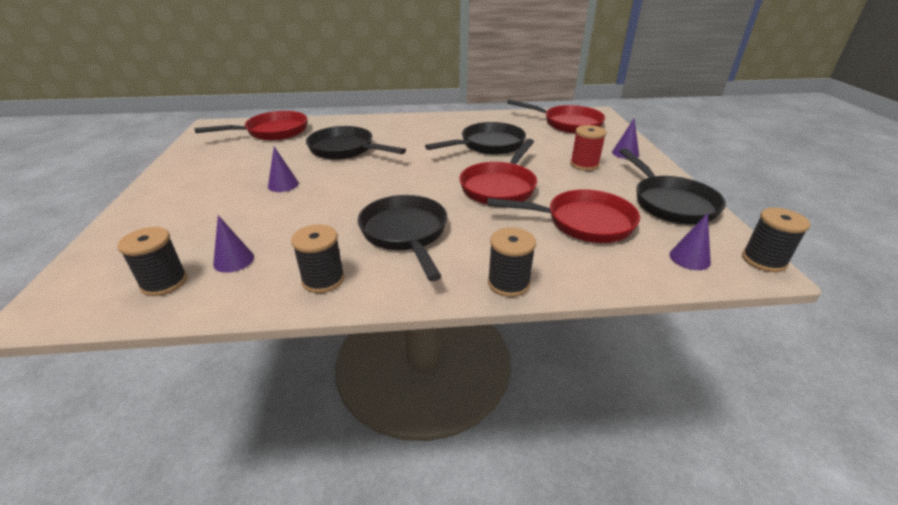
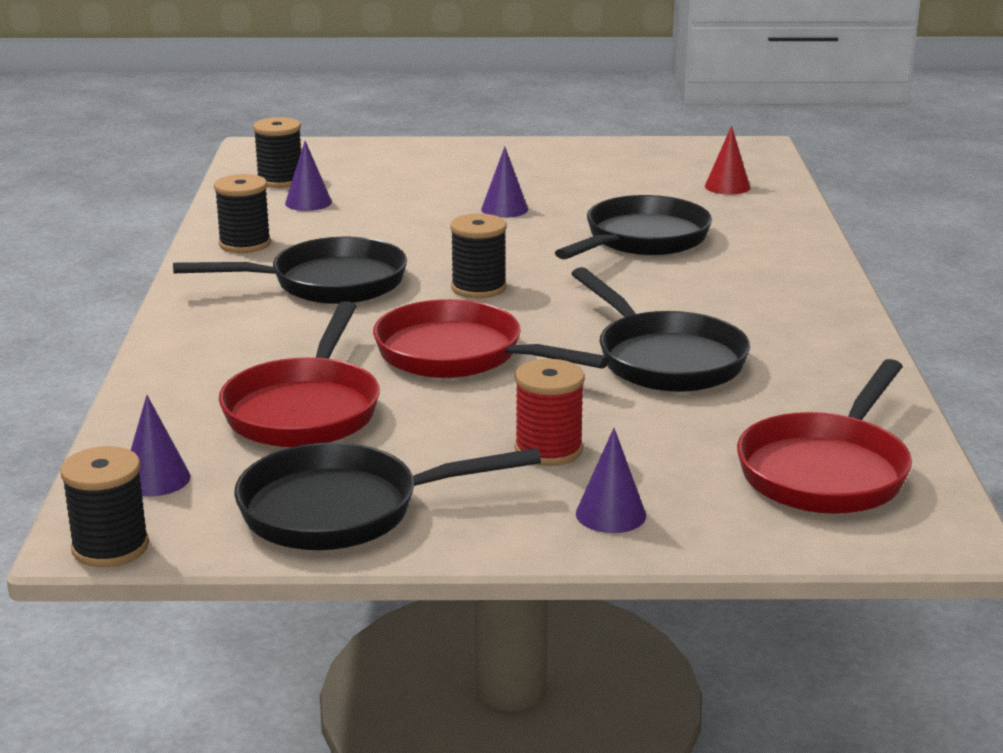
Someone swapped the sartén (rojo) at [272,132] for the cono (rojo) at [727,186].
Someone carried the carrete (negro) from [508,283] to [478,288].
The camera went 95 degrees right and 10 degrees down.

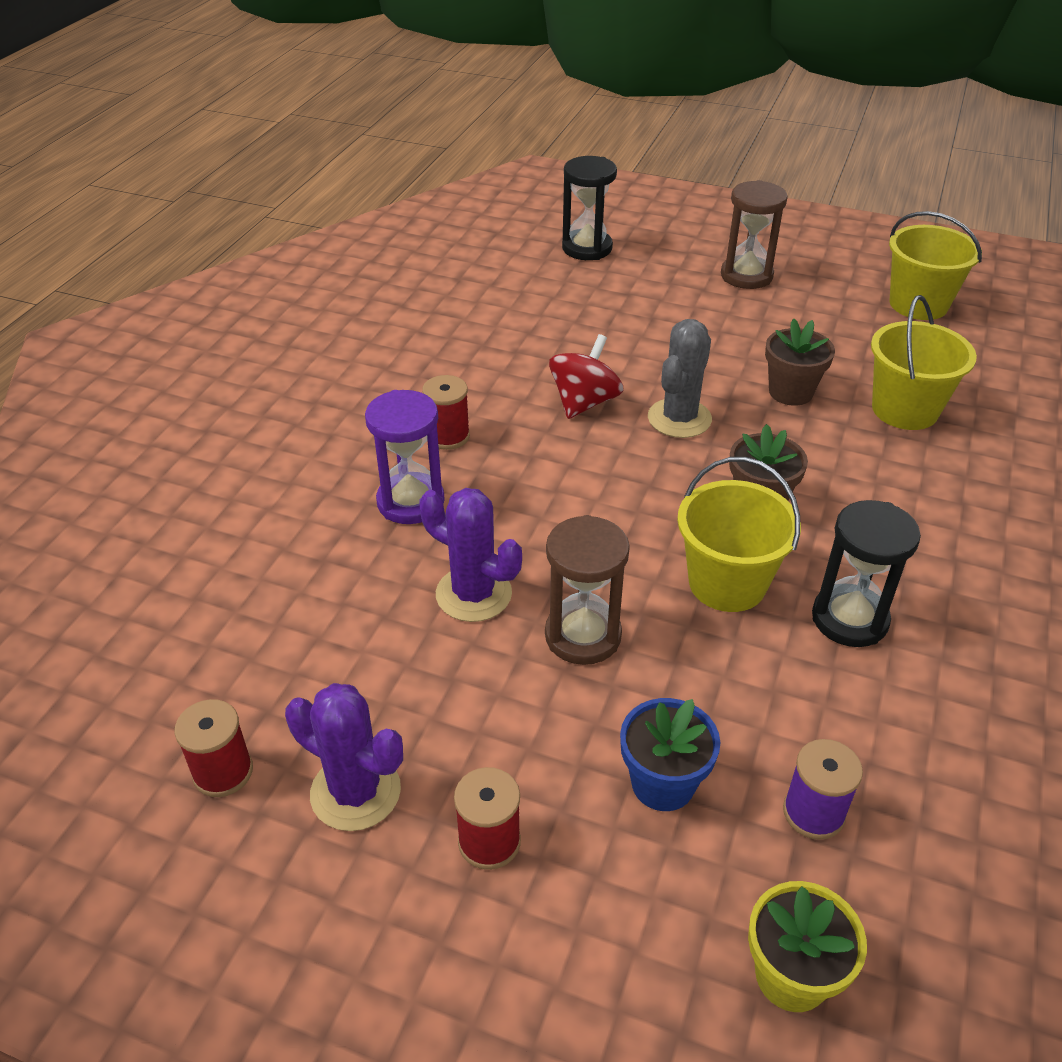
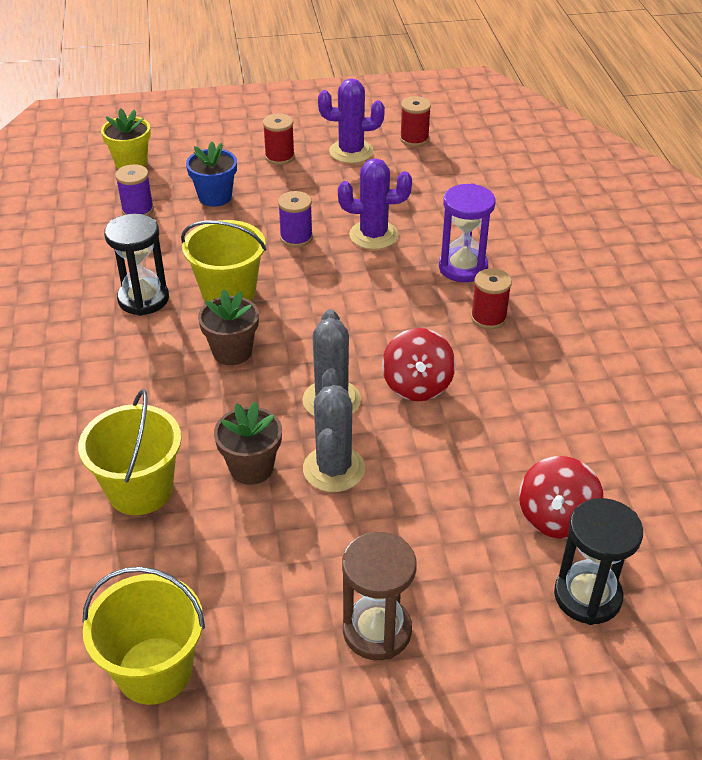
Someone swapped the reloj de arena (marrón) at [583,636] for the carrete (morado) at [296,238].
Someone put down the cactus (gris) at [334,469].
Someone put down the peonza (rojo) at [556,518].
The camera went 150 degrees right and 0 degrees up.

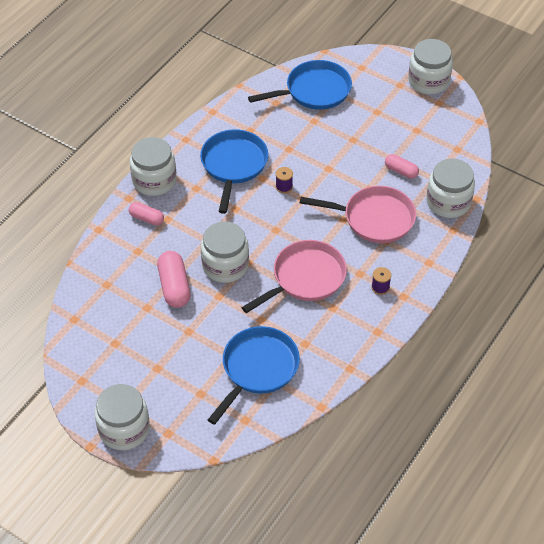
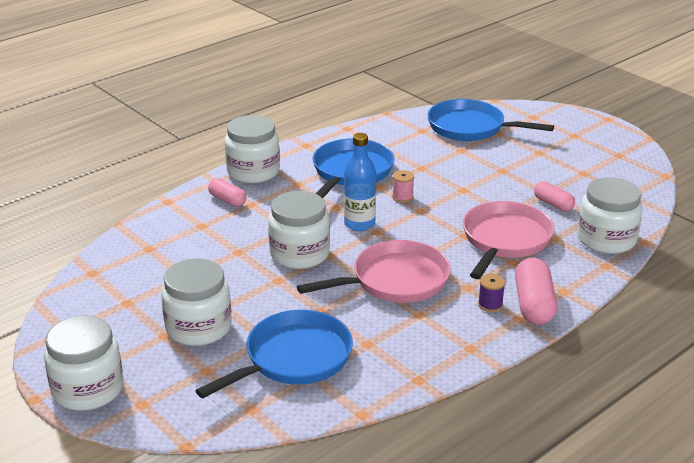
Someone carried the tarro (blanco) from [428,81] to [198,327].
Someone rotated the sartén (azul) at [314,91] by 150 degrees counterclockwise.
Someone repainted the carrete (morado) at [284,187], which became the carrete (rosa) at [402,197].
Someone rotated the sartén (rosa) at [374,218] by 90 degrees counterclockwise.
Someone carried the cápsula (rosa) from [174,286] to [534,305].
Someone put down the botella (azul) at [359,224].
The camera went 15 degrees right and 20 degrees down.

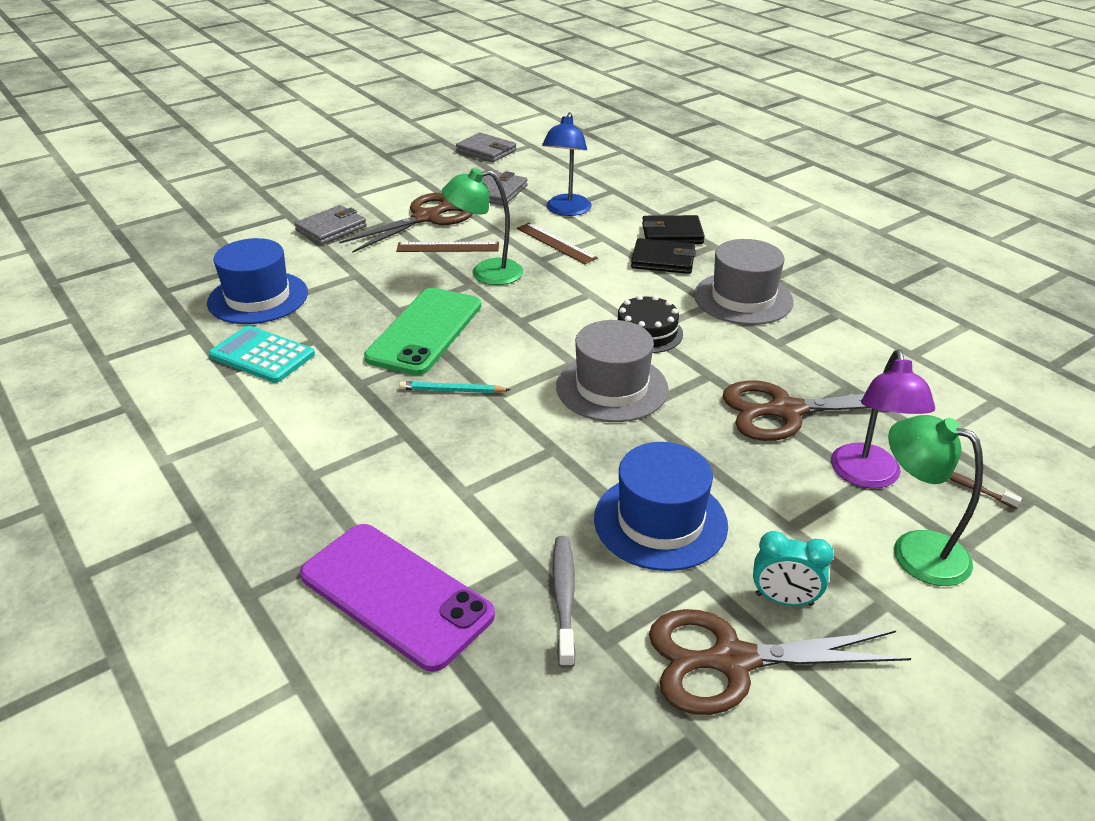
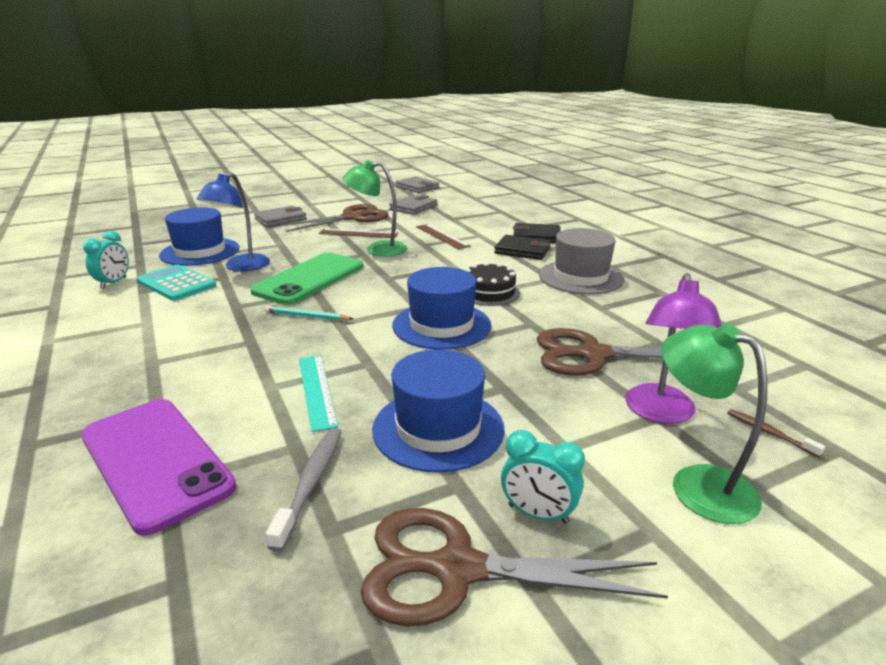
Someone carried the lámpara (azul) from [566,210] to [241,267].
Someone repainted the sombrero (gris) at [612,387], which became the sombrero (azul) at [441,325].
Someone put down the despertador (turquesa) at [114,283].
Someone put down the regla (turquesa) at [316,390].
The camera went 10 degrees right and 10 degrees down.

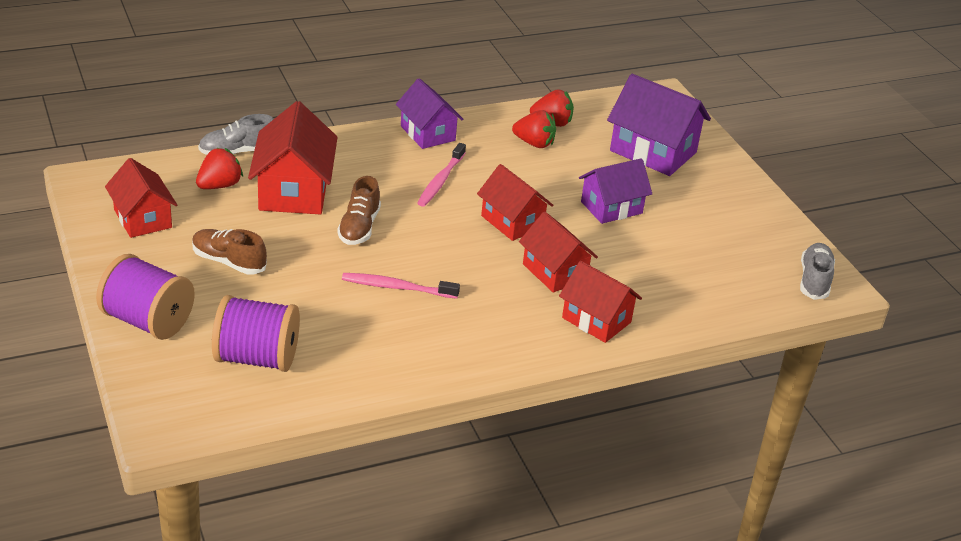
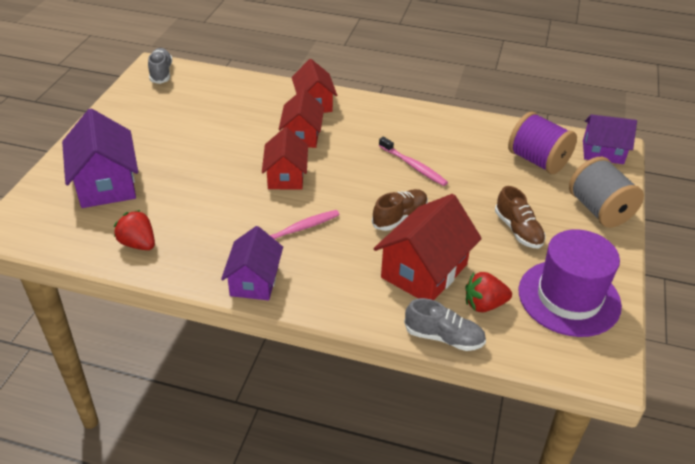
Someone took away the fresa (rojo) at [534,143].
Someone swapped the casa (rojo) at [143,219] for the sombrero (morado) at [569,298].
Someone carried the casa (morado) from [611,207] to [603,152].
Someone rotated the zapato (gris) at [814,280] by 120 degrees clockwise.
Someone repainted the carrete (morado) at [148,321], which became the carrete (gris) at [599,210].
The camera went 140 degrees left and 5 degrees up.

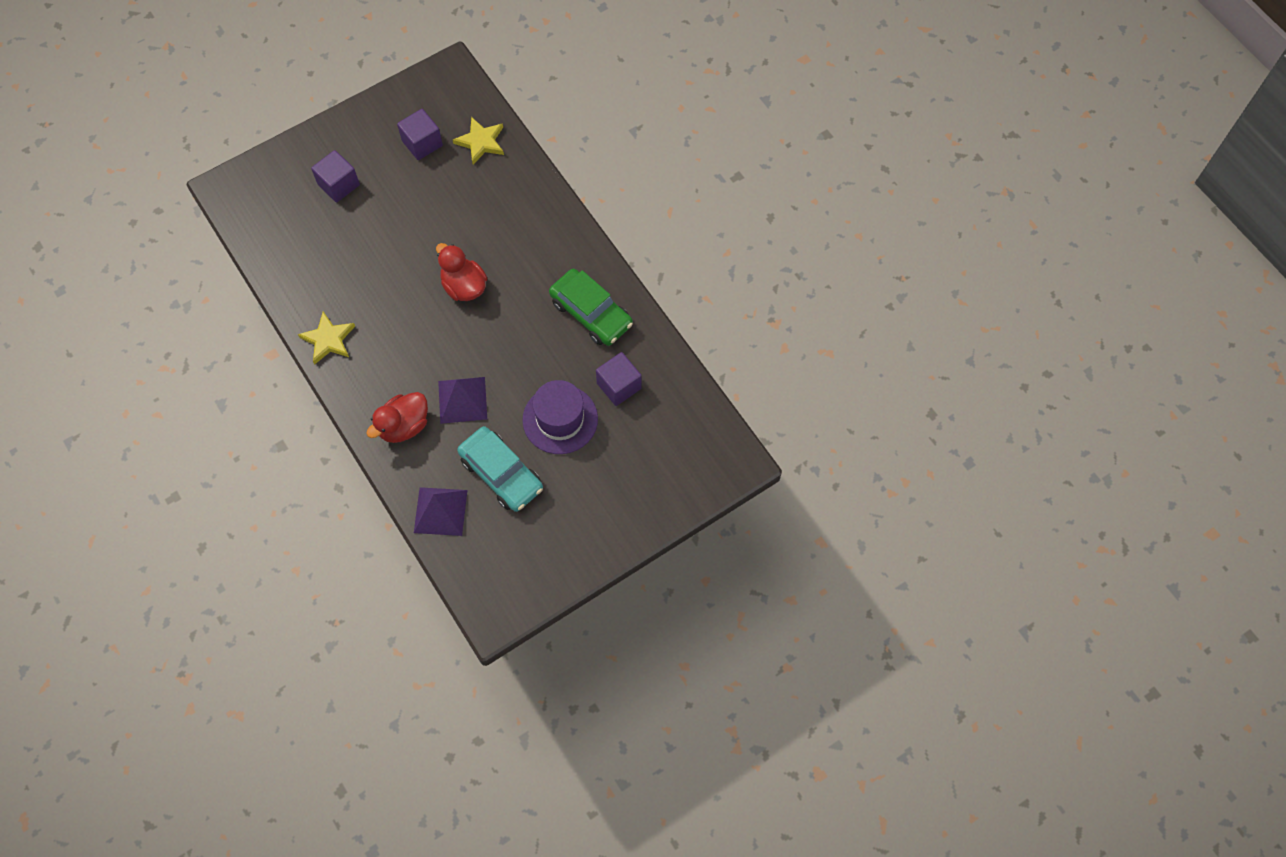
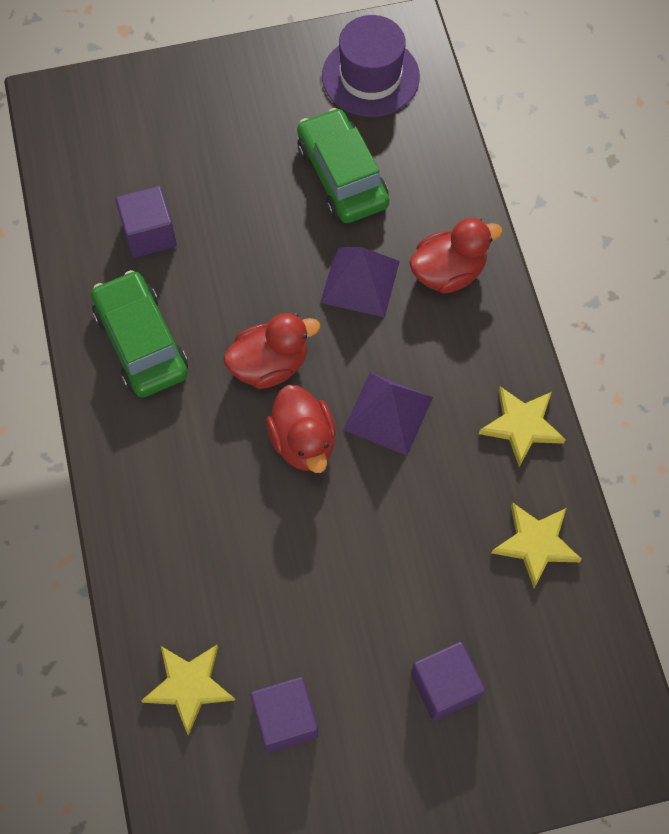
Someone carried the sombrero (morado) from [560,419] to [370,76].
Someone repainted the coche (turquesa) at [501,474], which became the coche (verde) at [342,176].
Someone carried the pirámide (morado) from [440,511] to [388,413].
Someone put down the pato (rojo) at [270,365].
Someone put down the estrella (amarillo) at [535,544].
The camera went 160 degrees left and 0 degrees up.

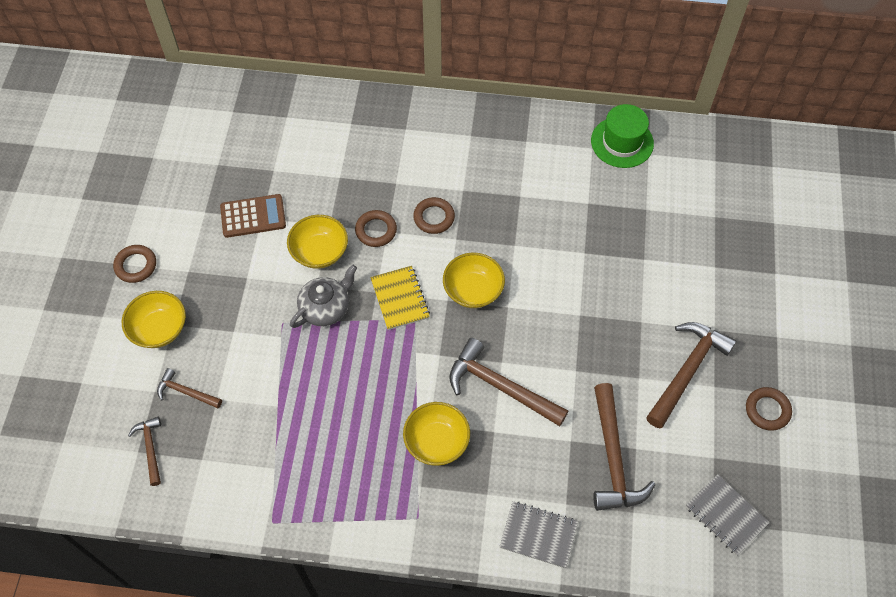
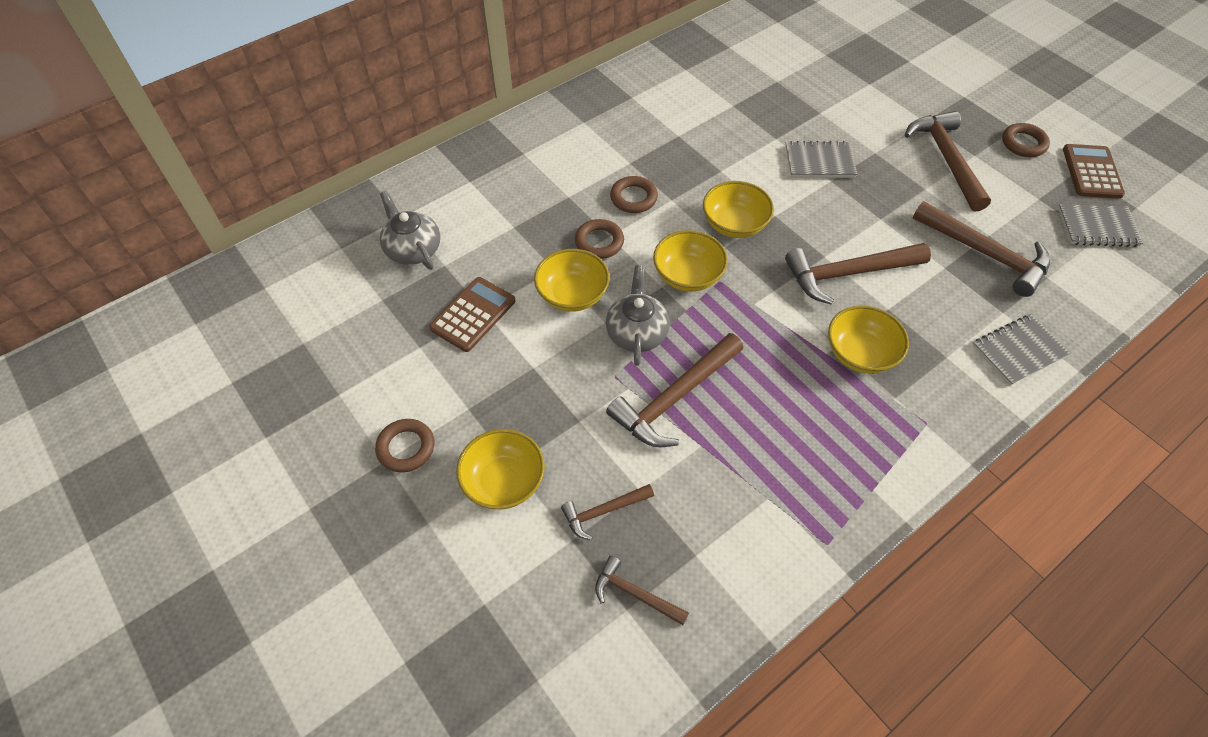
Someone took away the sombrero (verde) at [622,142].
Someone swapped the cuaderno (amarillo) at [400,299] for the cuenco (amarillo) at [687,276].
Someone put down the cuaderno (gris) at [819,162].
Someone put down the calculadora (marrón) at [1091,172].
Someone put down the tetera (gris) at [413,249].
Someone put down the martillo (marrón) at [674,398].
The camera went 45 degrees left and 5 degrees down.

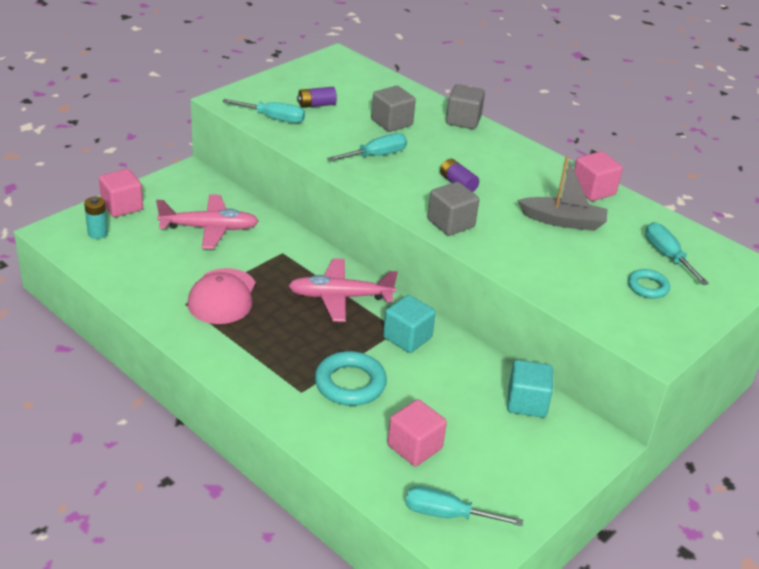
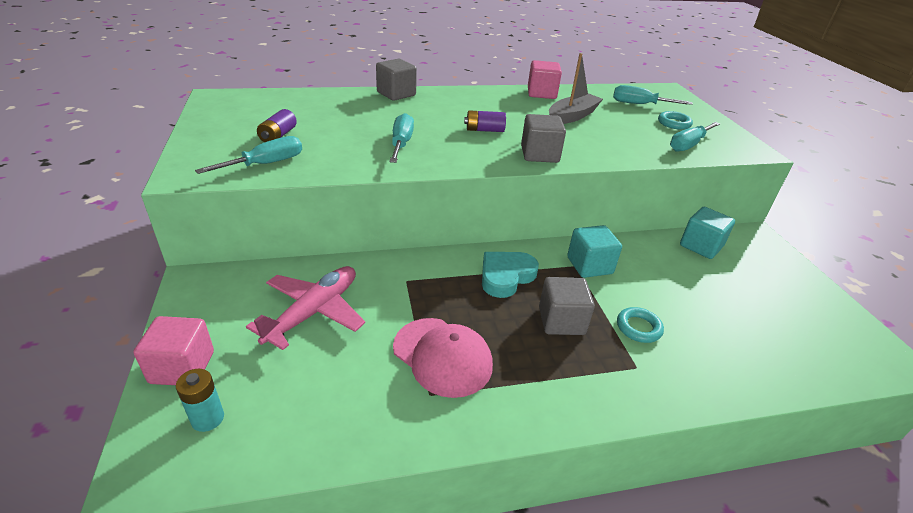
Someone carried the cubo (gris) from [391,122] to [561,321].
Someone swapped the avión (rosa) at [340,297] for the corazón (turquesa) at [506,276].
Someone scaled the anillo (turquesa) at [350,383] by 0.60.
Someone took away the cubo (rosa) at [414,447].
Someone carried the destornillador (turquesa) from [447,514] to [688,145].
The camera went 55 degrees left and 0 degrees up.

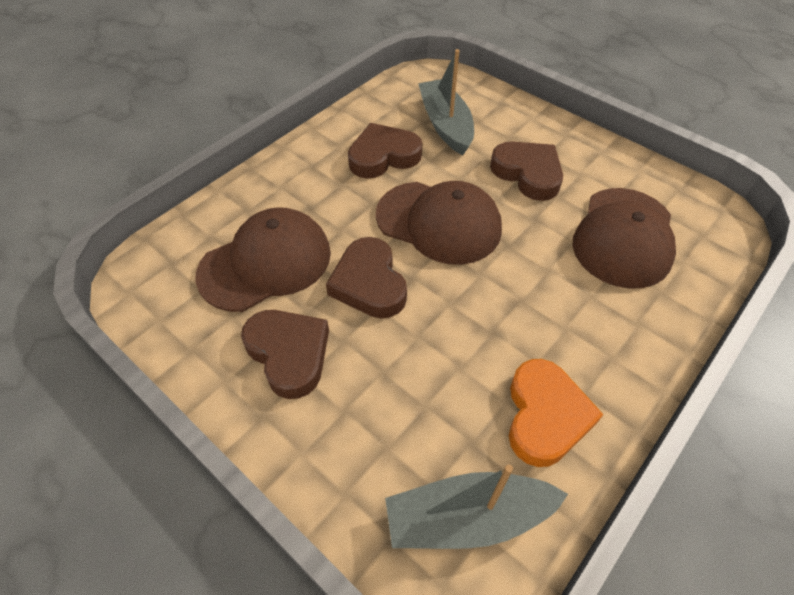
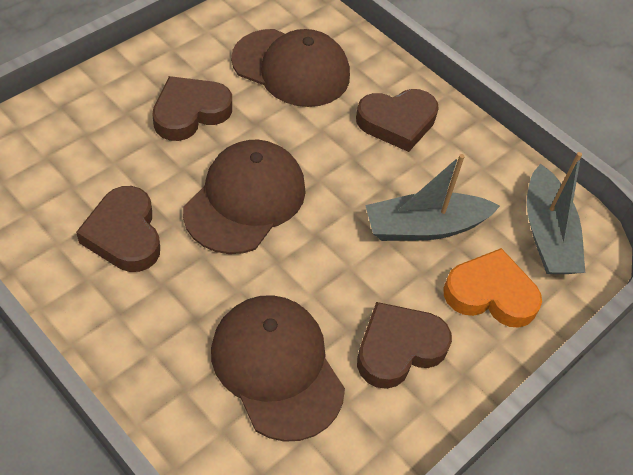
Someone carried the barco (gris) from [445,125] to [425,227].
Someone carried the corazón (marrón) from [369,283] to [397,122].
Someone carried the corazón (naranja) from [545,416] to [490,294].
The camera went 90 degrees left and 0 degrees up.

